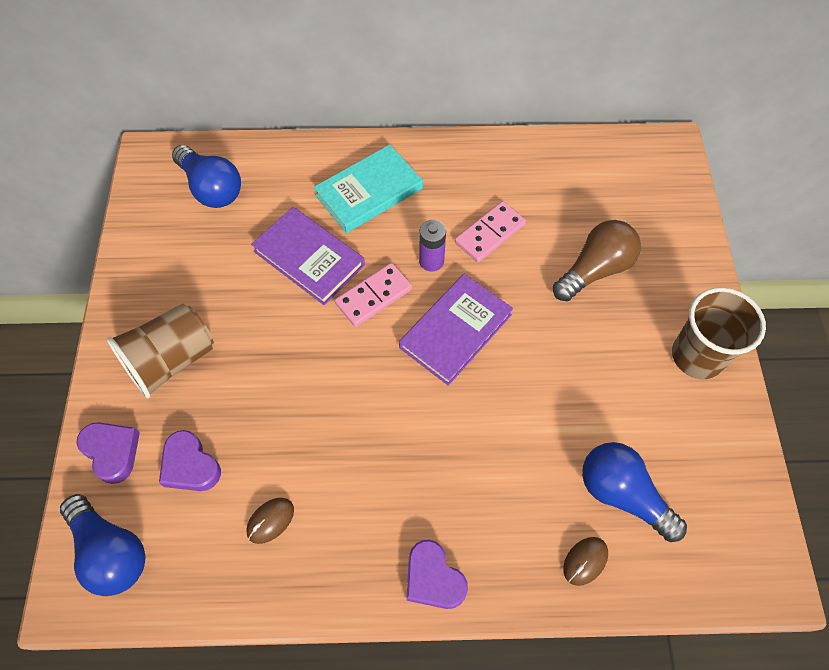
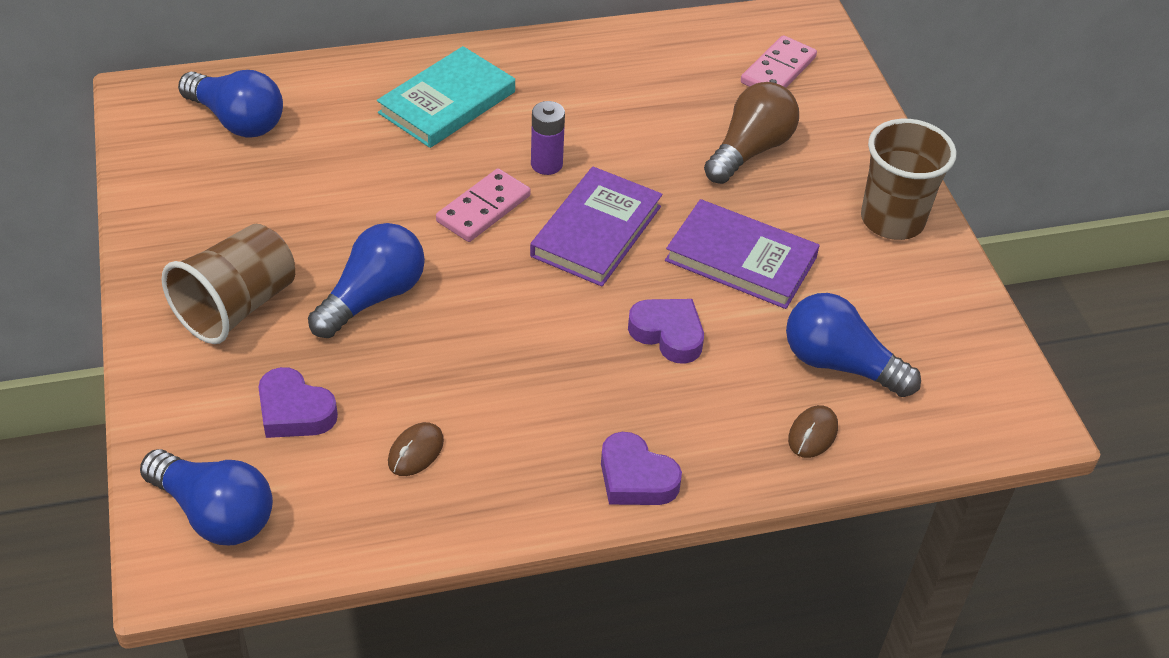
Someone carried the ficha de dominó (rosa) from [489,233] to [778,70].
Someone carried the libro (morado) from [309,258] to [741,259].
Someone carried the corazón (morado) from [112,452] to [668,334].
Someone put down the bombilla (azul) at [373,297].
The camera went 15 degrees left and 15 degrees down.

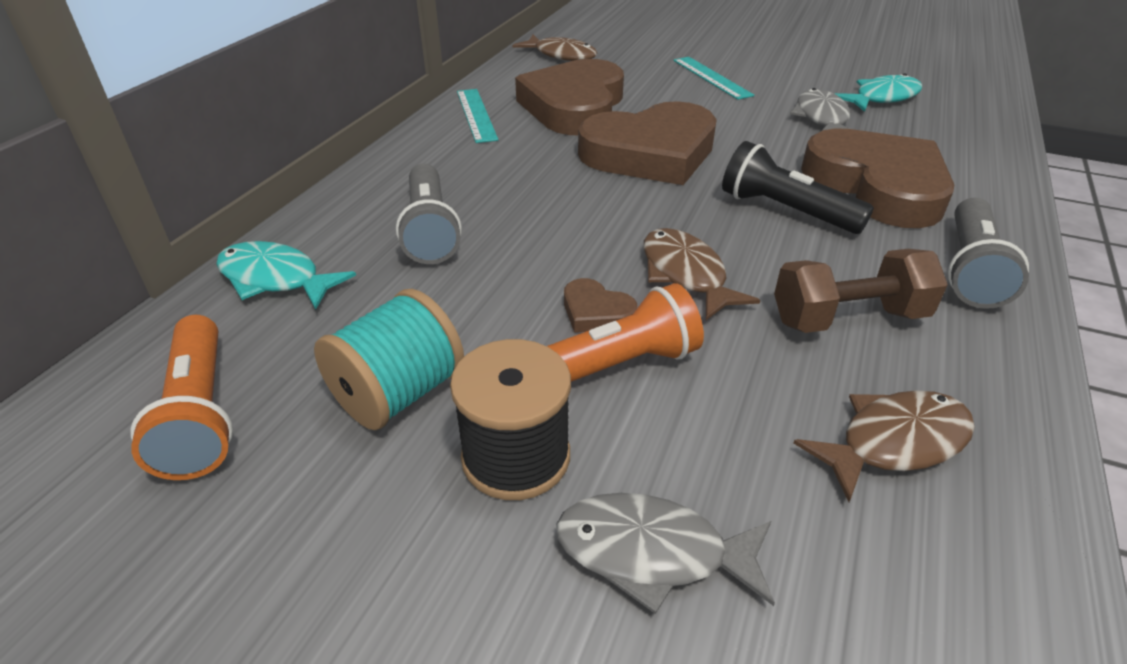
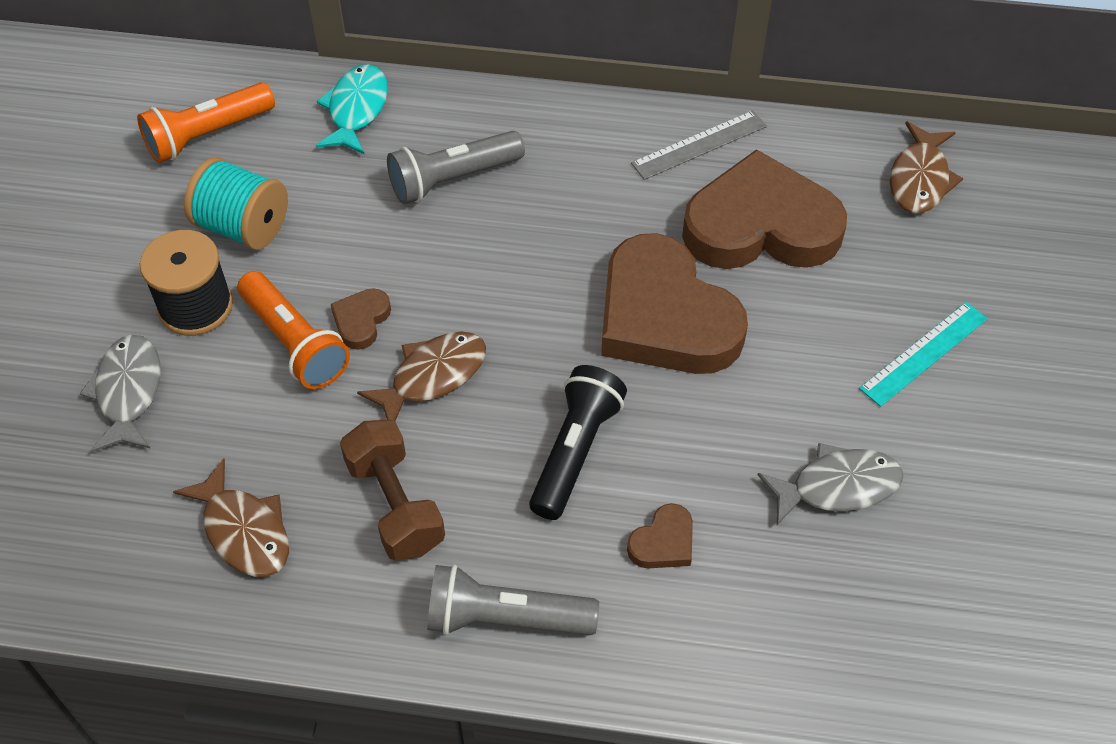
Someone took away the pez (turquesa) at [882,98].
Someone repainted the regla (turquesa) at [476,115], which became the regla (gris) at [699,145].
Someone scaled the corazón (marrón) at [877,186] by 0.41.
The camera went 75 degrees right and 15 degrees up.

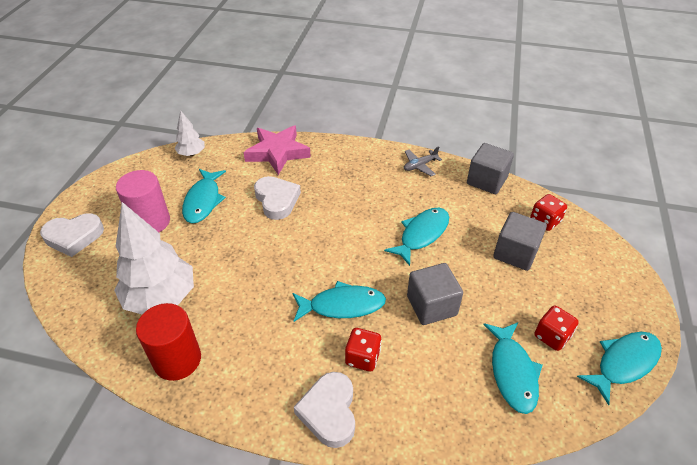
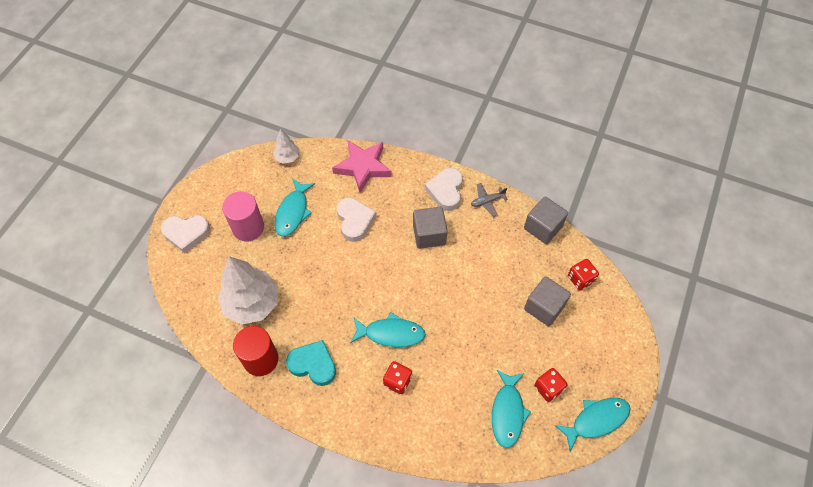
Someone took away the pez (turquesa) at [422,234].
Someone carried the cubo (gris) from [431,305] to [429,235].
Someone carried the corazón (blanco) from [329,412] to [446,191].
Someone put down the corazón (turquesa) at [313,364].
The camera went 10 degrees right and 15 degrees up.

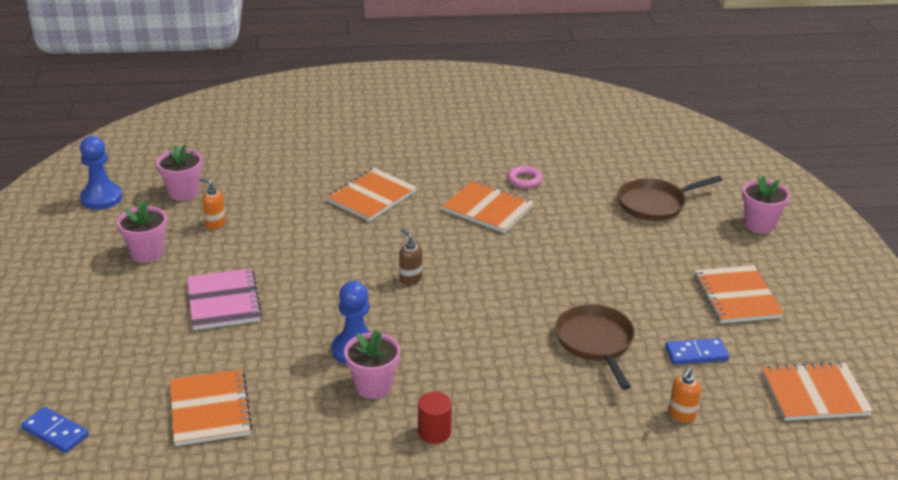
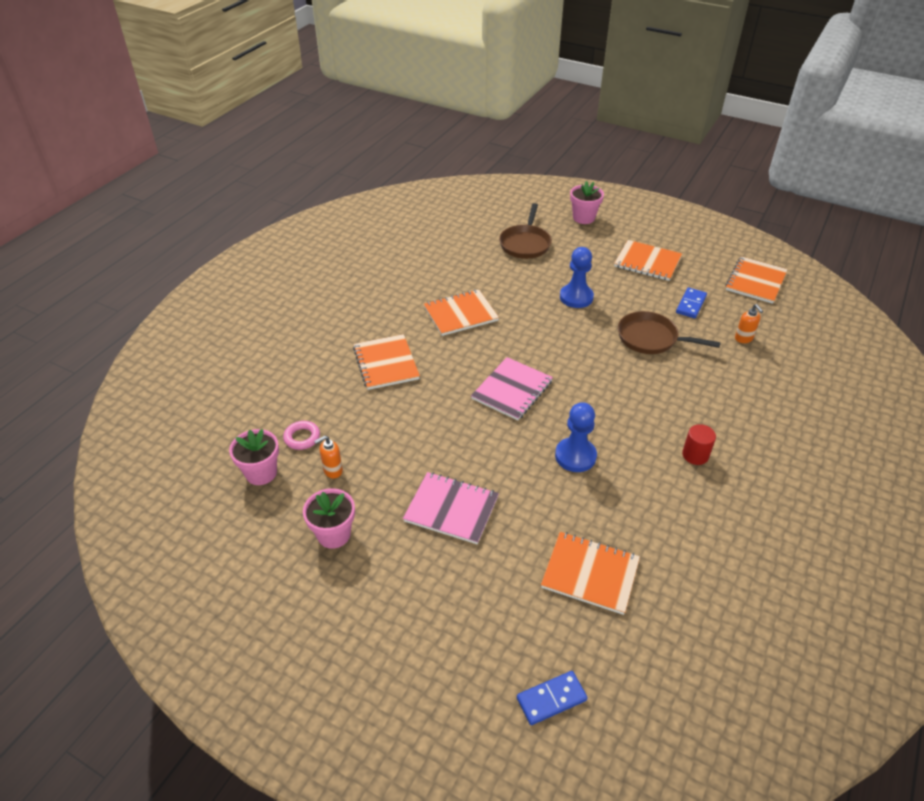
Someone carried the peón (azul) from [101,198] to [576,297].
Someone carried the anillo (rosa) from [524,180] to [302,437].
Someone swapped the dispensador de jabón (marrón) at [410,279] for the cuaderno (rosa) at [512,390].
Someone took away the maceta (rosa) at [373,386].
The camera went 55 degrees left and 10 degrees up.

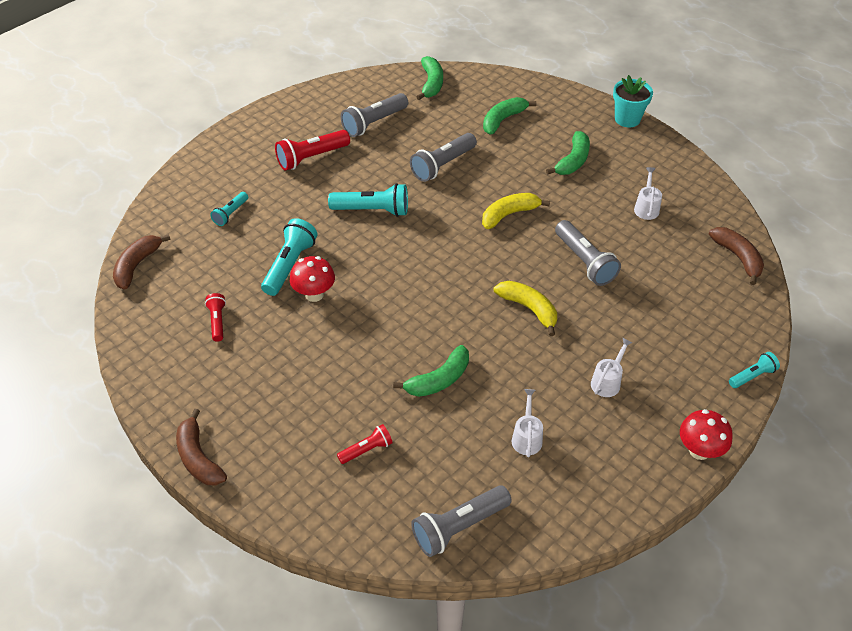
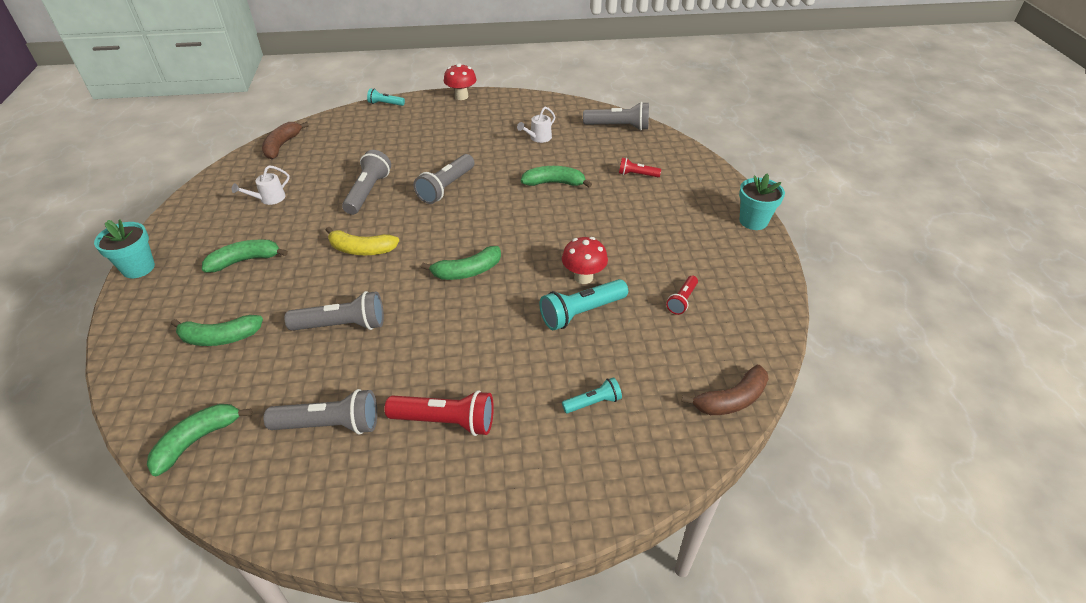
Someone took away the lámpara de mano (turquesa) at [372,210].
Someone swapped the plátano (amarillo) at [529,309] for the lámpara de mano (gris) at [446,187].
Someone took away the regadera (blanco) at [607,381].
Someone swapped the plátano (marrón) at [198,458] for the maceta (turquesa) at [753,221].
Someone put down the plátano (verde) at [467,271].
The camera went 140 degrees left and 5 degrees down.

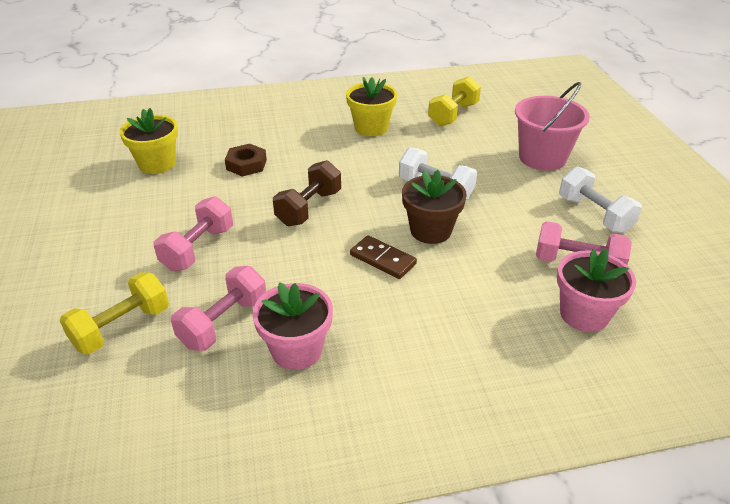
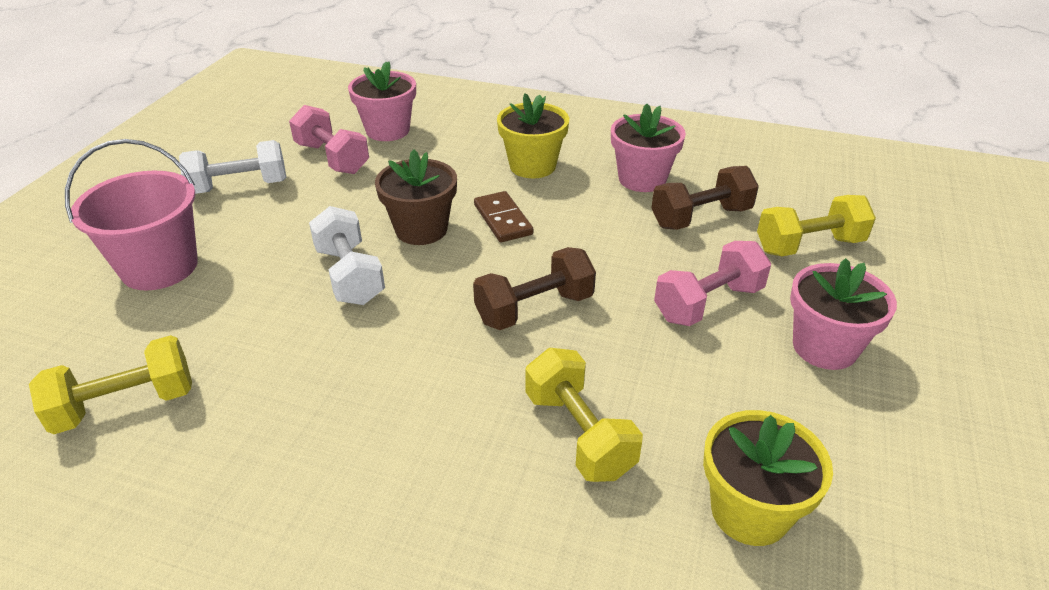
Someone carried the maceta (amarillo) from [371,128] to [532,166].
Someone swapped the tuerca (marrón) at [246,164] for the mancuerna (amarillo) at [579,434].
Someone rotated the mancuerna (blanco) at [594,214] by 75 degrees clockwise.
Someone repainted the mancuerna (rosa) at [224,323], which became the mancuerna (marrón) at [701,217].
Someone put down the maceta (rosa) at [824,347].
The camera went 150 degrees left and 0 degrees up.

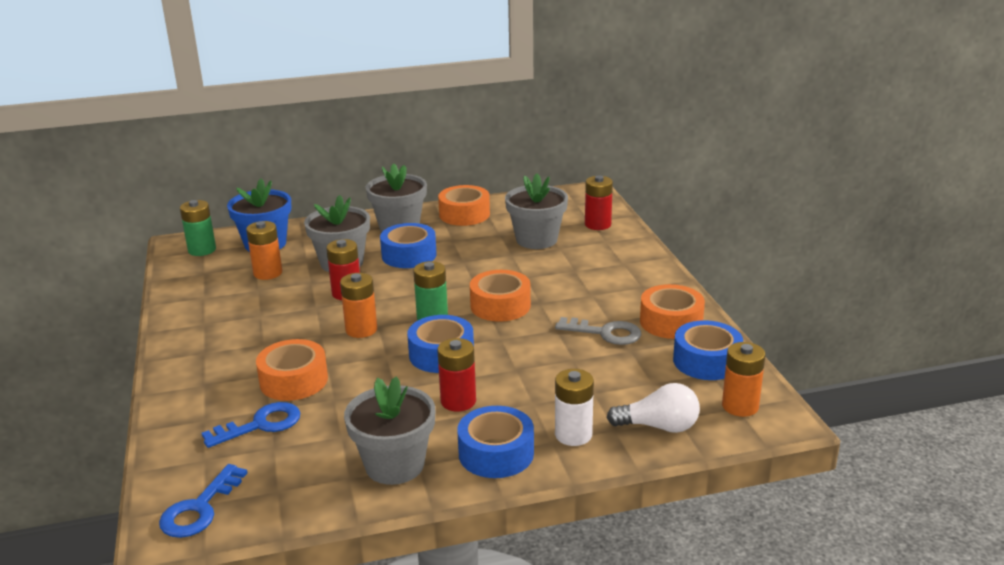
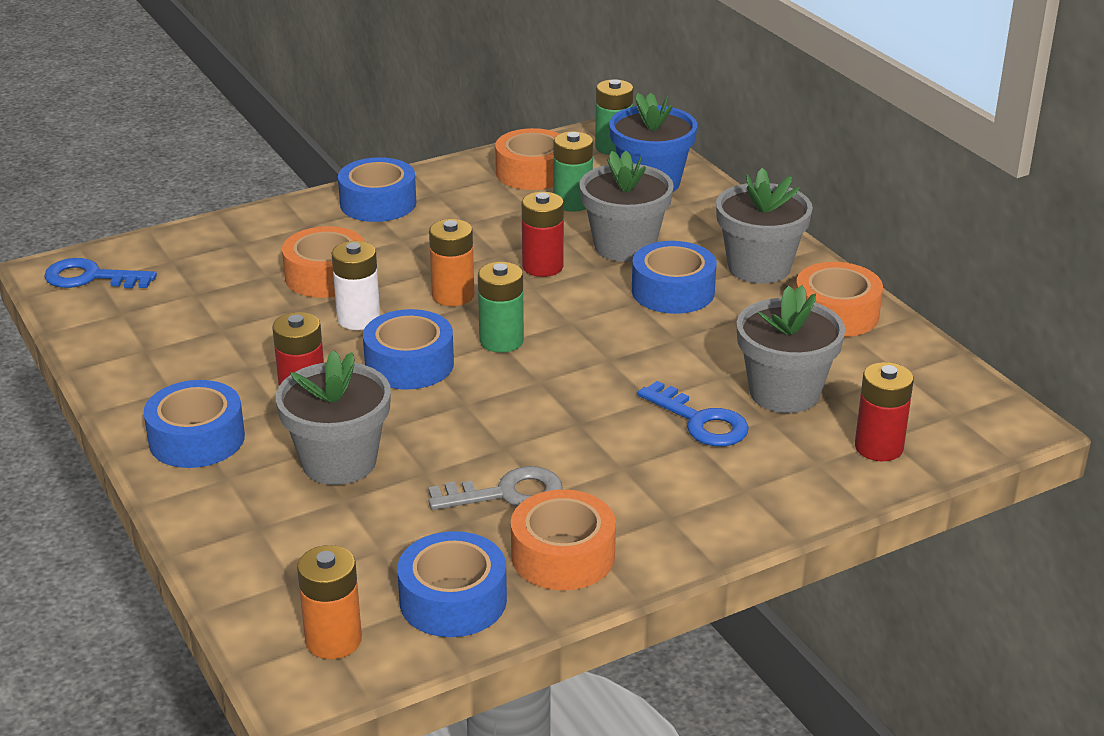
Someone repainted the pila (naranja) at [268,273], which became the pila (verde) at [572,202].
Someone carried the cinta adhesiva (naranja) from [500,306] to [532,172].
Someone rotated the llave (gris) at [606,333] by 105 degrees counterclockwise.
Someone carried the pila (blanco) from [573,435] to [358,319].
Someone carried the maceta (gris) from [394,465] to [339,462].
Someone took away the bombilla (blanco) at [659,426].
Someone carried the llave (azul) from [261,425] to [701,421].
Someone put down the cinta adhesiva (azul) at [378,203].
The camera went 75 degrees right and 5 degrees up.

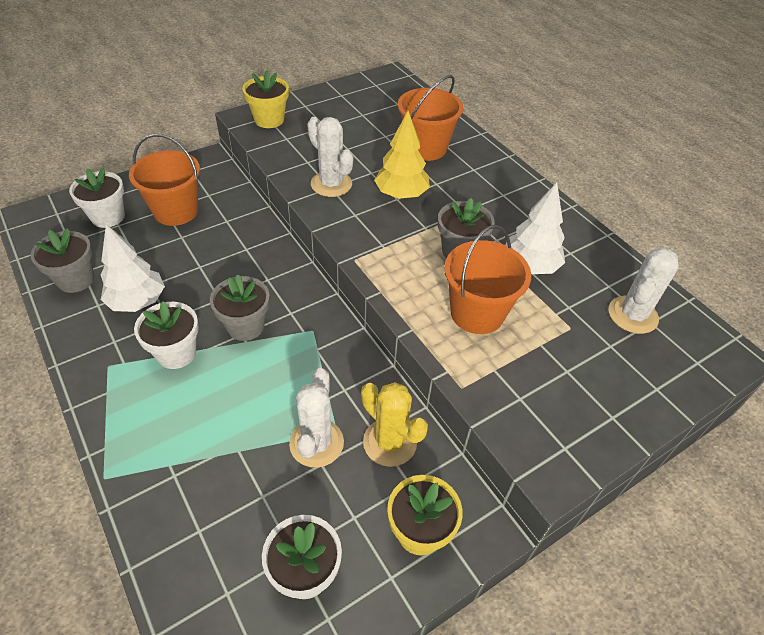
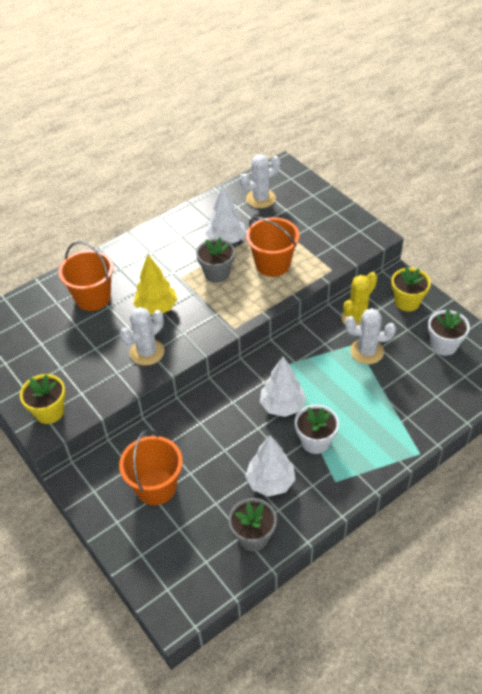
Someone took away the maceta (blanco) at [108,217].
Someone rotated the cactus (blanco) at [632,315] by 60 degrees counterclockwise.
Someone swapped the maceta (gris) at [245,326] for the árbol (blanco) at [282,406].
The camera went 90 degrees left and 0 degrees up.

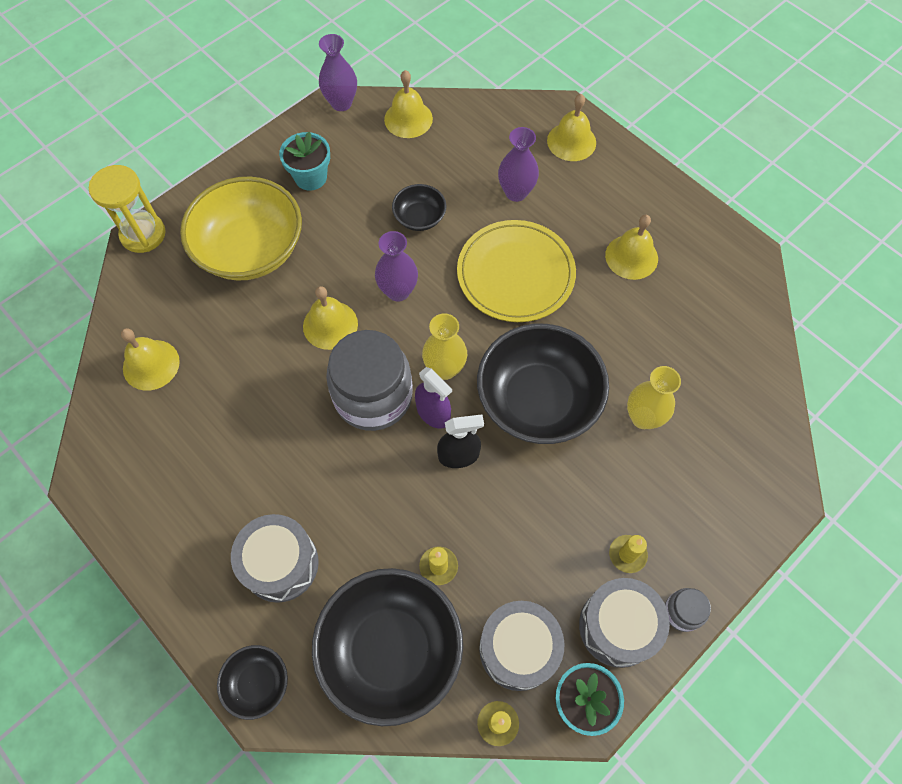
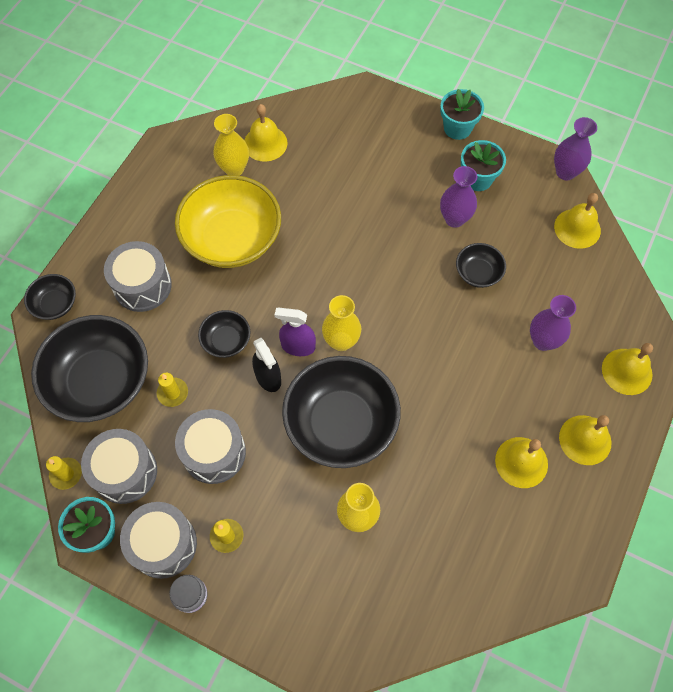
Someone took away the reloj de arena (amarillo) at [143,234].
Someone carried the cuenco (amarillo) from [250,249] to [232,239].
Someone took away the plato (amarillo) at [515,274].
Someone carried the florero (morado) from [398,291] to [454,219].
Someone carried the campana (amarillo) from [330,325] to [585,440].
Someone took away the tarro (gris) at [373,396].
Someone rotated the pulverizador (morado) at [433,413] by 75 degrees clockwise.
Someone put down the maceta (turquesa) at [457,128].
Someone put down the florero (amarillo) at [234,169].
Someone put down the cuenco (negro) at [226,341].
Someone put down the tambor (gris) at [214,452].
The camera went 70 degrees right and 0 degrees up.

